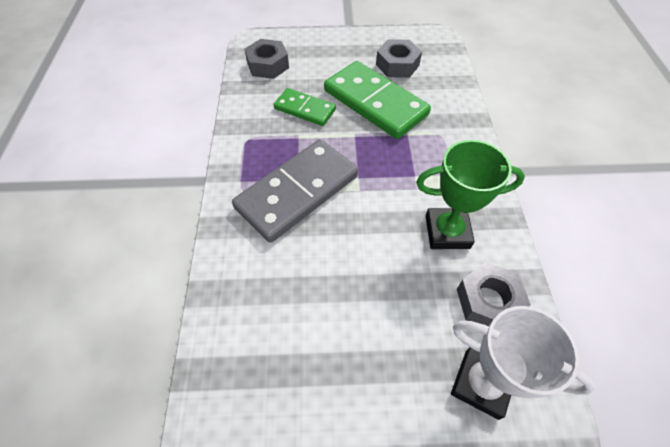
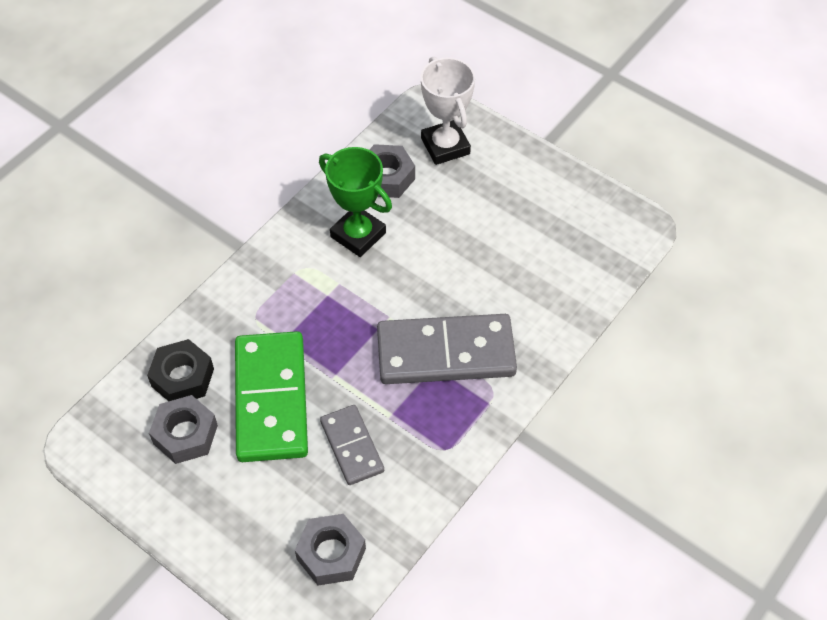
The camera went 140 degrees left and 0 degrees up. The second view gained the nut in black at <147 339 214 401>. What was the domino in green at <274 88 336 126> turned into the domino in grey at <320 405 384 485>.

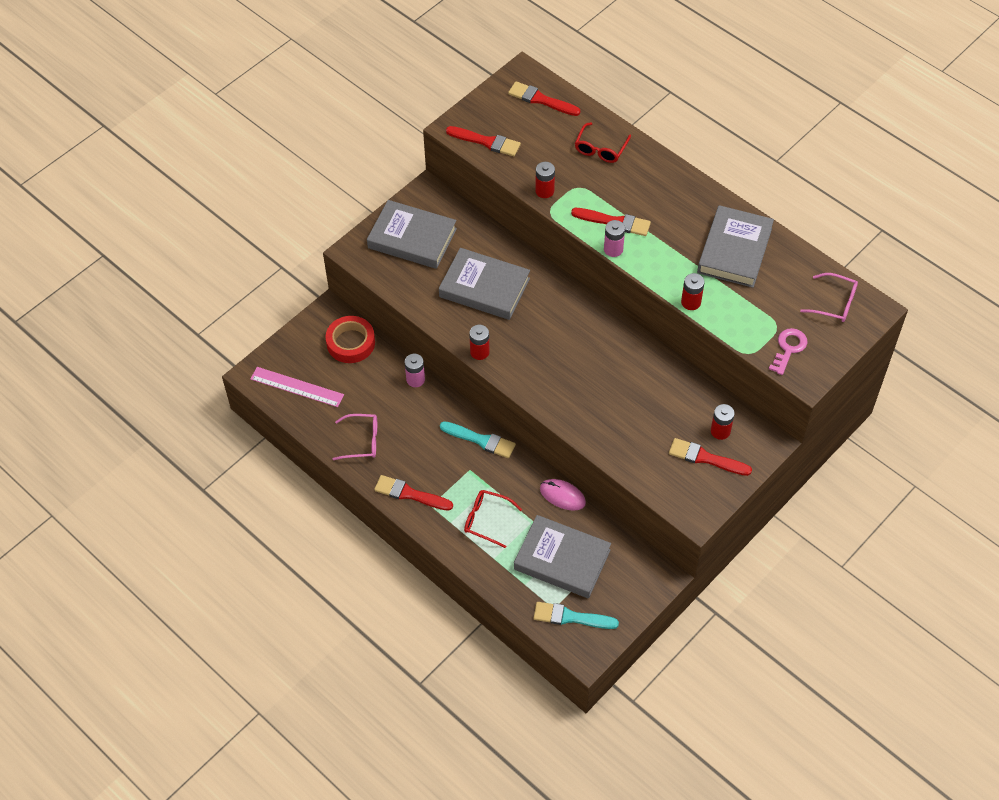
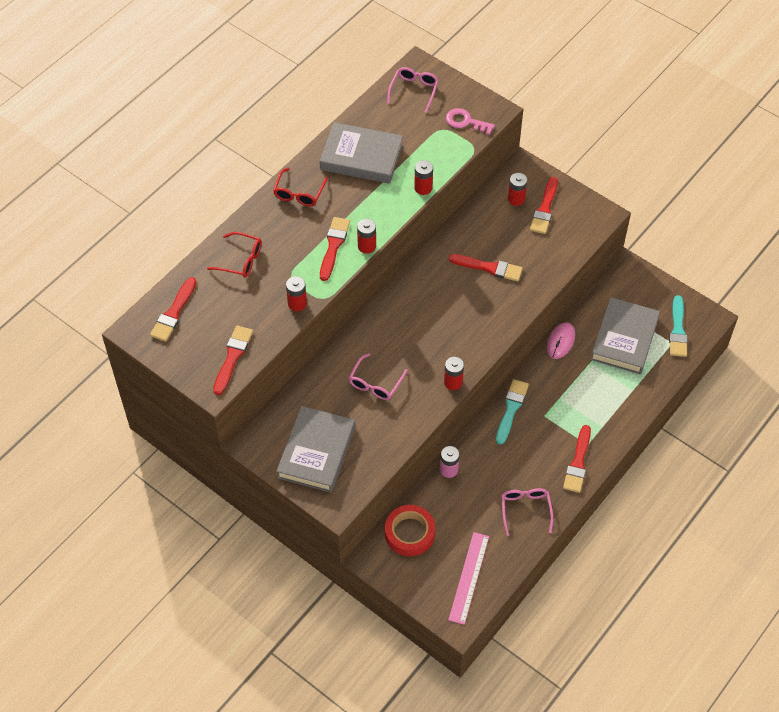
The camera went 95 degrees left and 0 degrees up. The glasses in red ended up elsewhere, having gone from <464 490 522 548> to <273 168 328 206>. Where the book in grey stood at <439 248 530 320>, the glasses in pink came to stand at <349 353 408 400>. What was the battery in pink at <604 220 625 257> turned into the battery in red at <357 219 376 254>. The second view gained the brush in red at <449 254 523 281>.

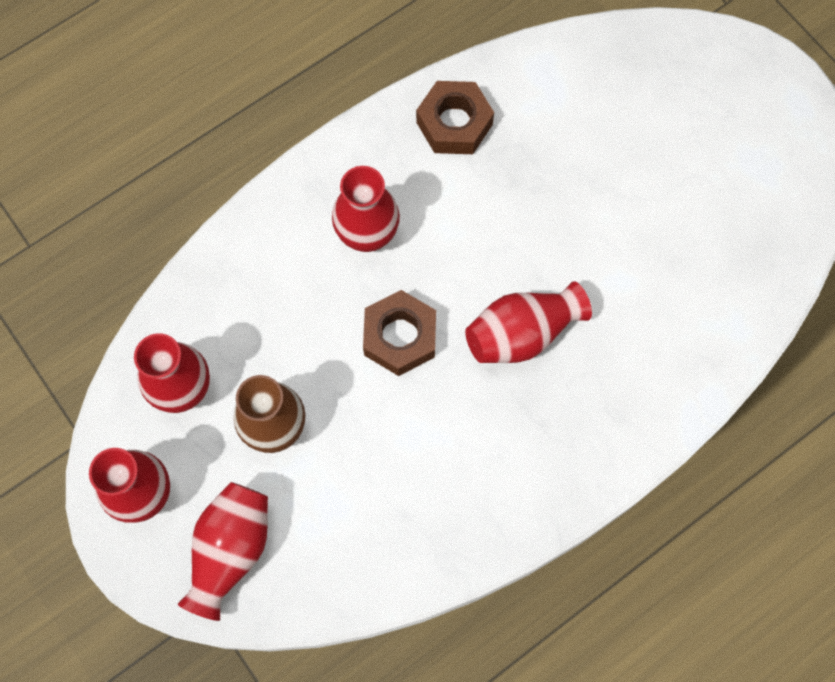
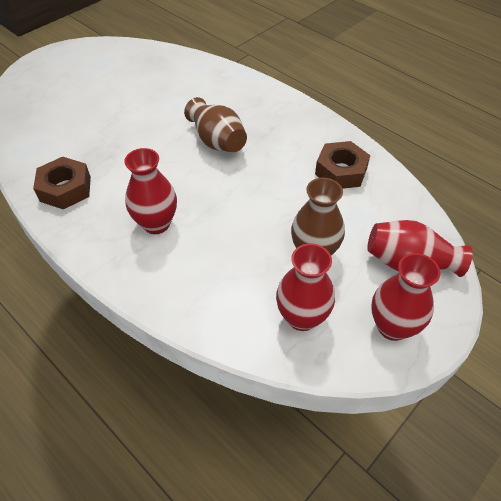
The camera went 100 degrees left and 20 degrees down. What was the vase in red at <465 281 592 363> turned into the vase in brown at <184 97 247 152>. The nut in brown ended up elsewhere, having gone from <363 290 436 376> to <315 141 370 189>.

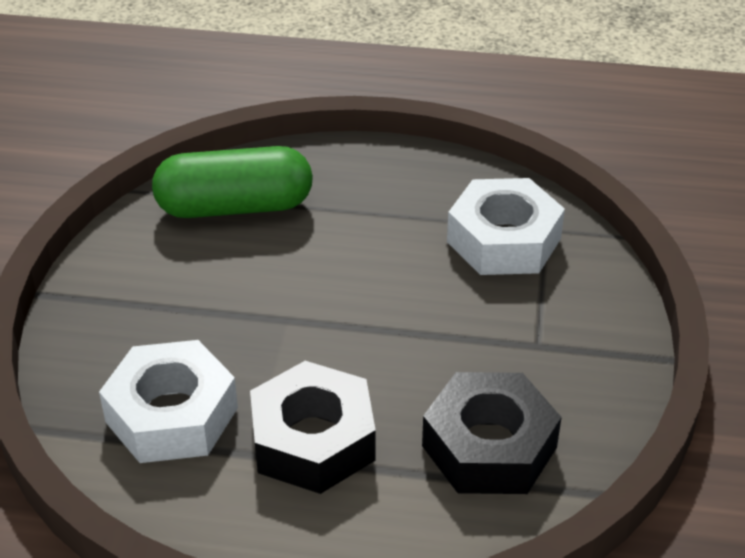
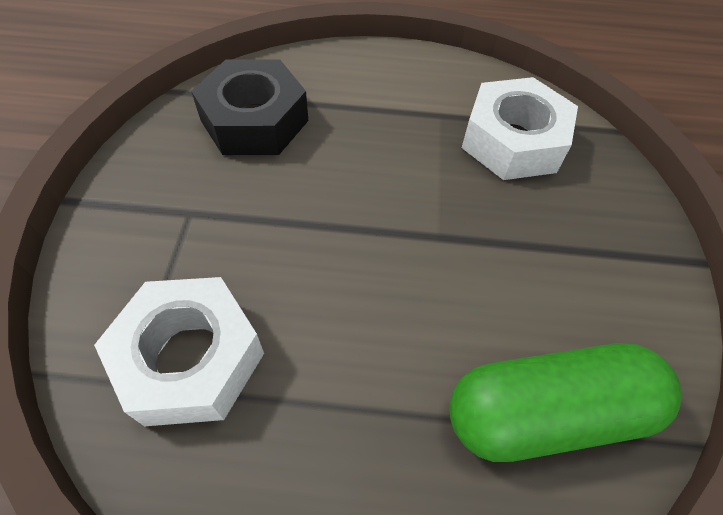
The camera went 175 degrees right and 15 degrees up. The second view lost the nut in black at <250 361 376 494>.

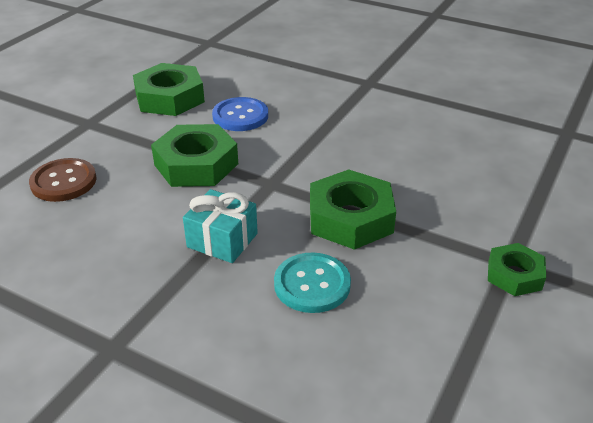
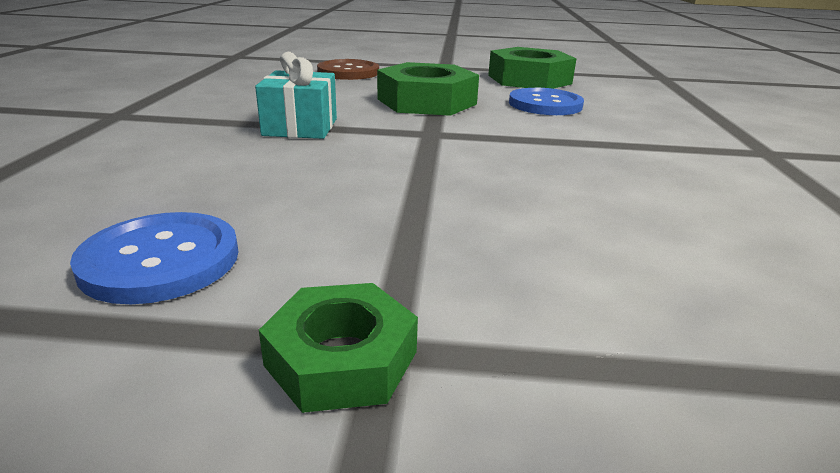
The camera went 65 degrees right and 10 degrees down. The second view gained the button in blue at <70 212 238 304>. The second view lost the button in turquoise at <274 253 351 313>. The second view lost the nut in green at <310 169 396 250>.

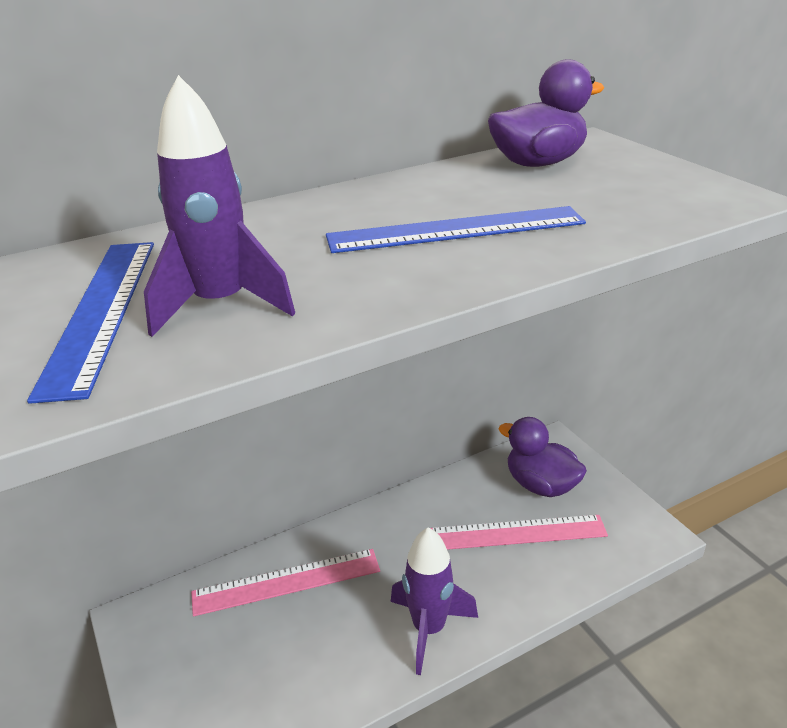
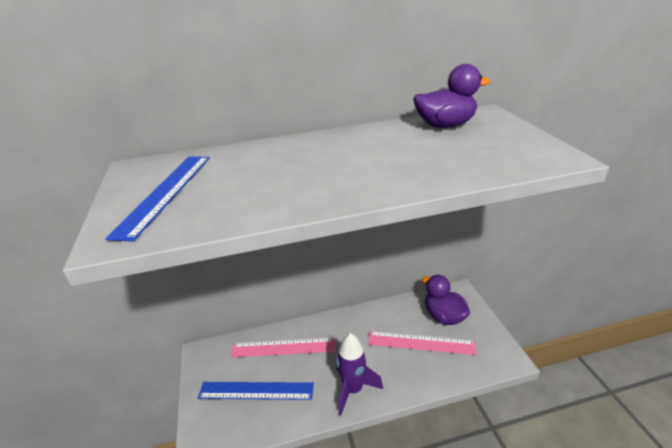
The camera went 15 degrees right and 0 degrees up. The ruler in blue ended up elsewhere, having gone from <326 206 586 253> to <198 382 314 400>. The second view lost the rocket in purple at <144 75 295 337>.

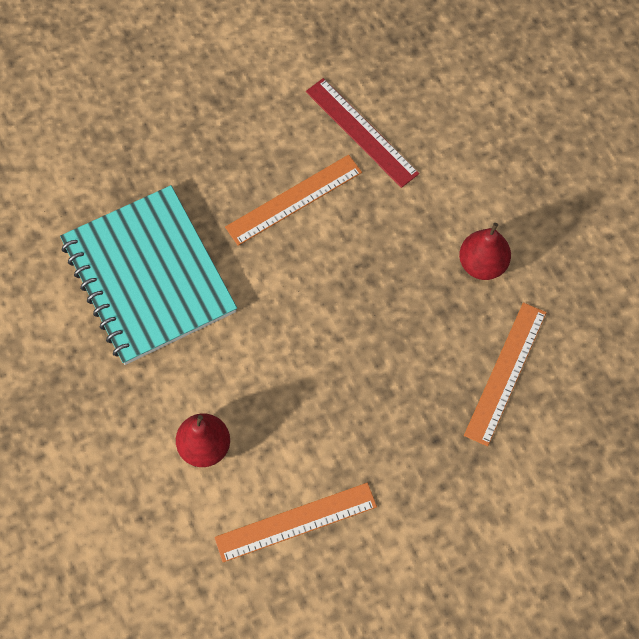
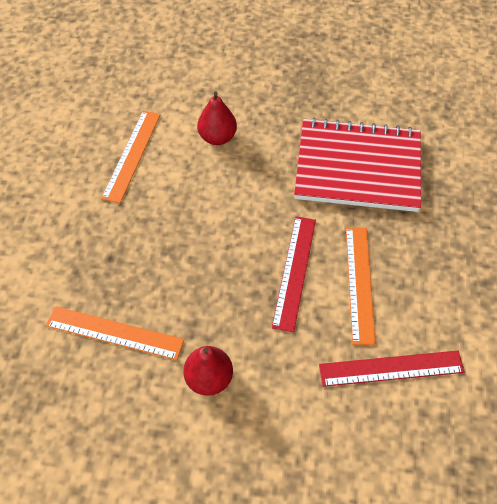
The camera went 125 degrees right and 10 degrees down. The ruler in orange at <464 302 547 446> ended up facing another way, 45 degrees counterclockwise from before. The second view gained the ruler in red at <272 216 316 333>. What was the notebook in turquoise at <60 185 237 365> turned into the notebook in red at <294 118 421 212>.

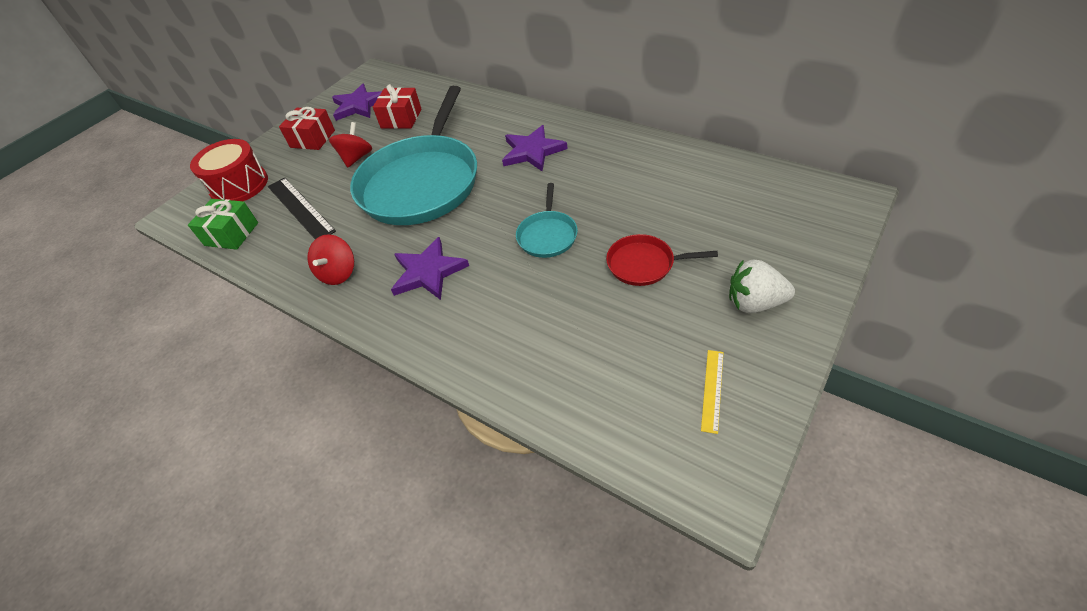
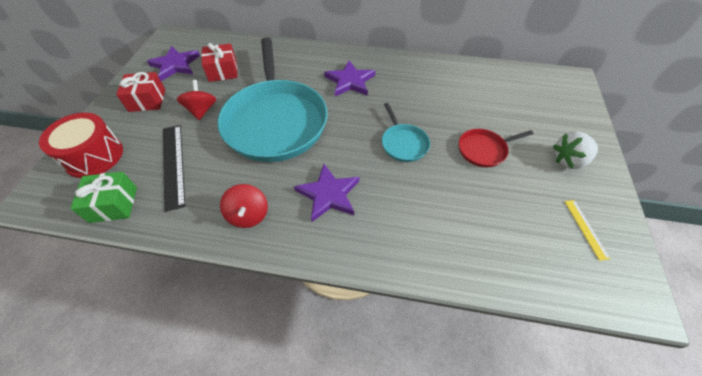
The camera went 30 degrees left and 5 degrees up. The ruler in black at <268 177 336 239> ended up facing another way, 45 degrees clockwise from before.

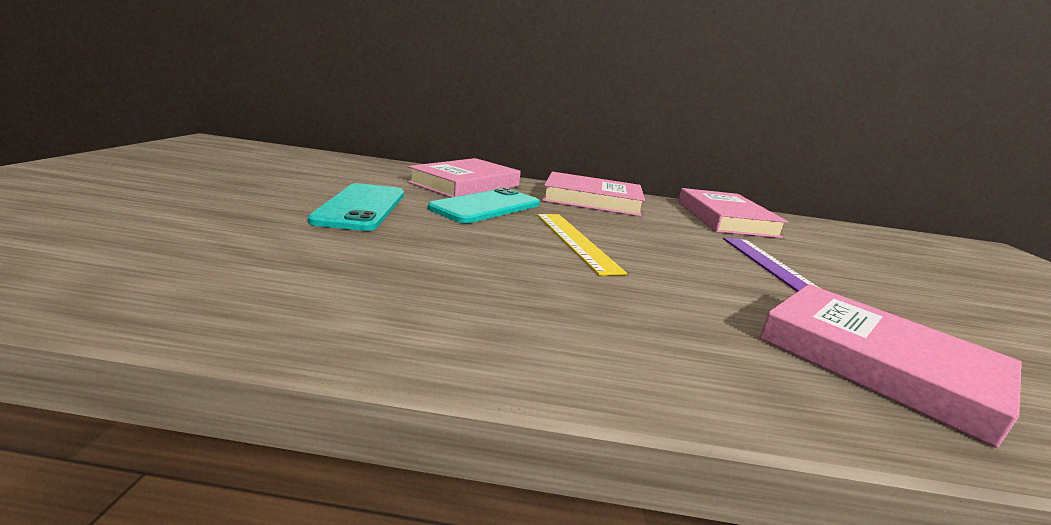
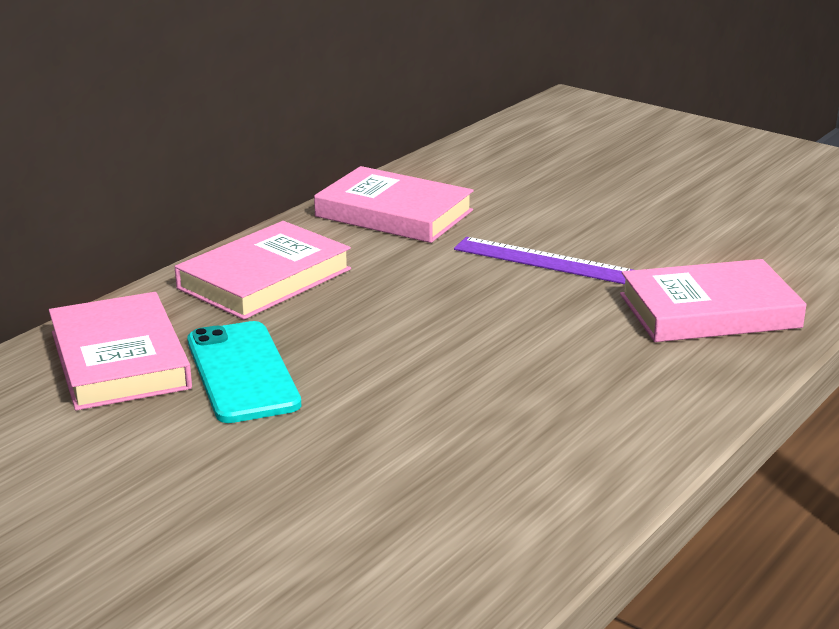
The camera went 55 degrees left and 5 degrees up. The second view lost the phone in turquoise at <308 183 404 231>. The second view lost the ruler in yellow at <537 214 627 276>.

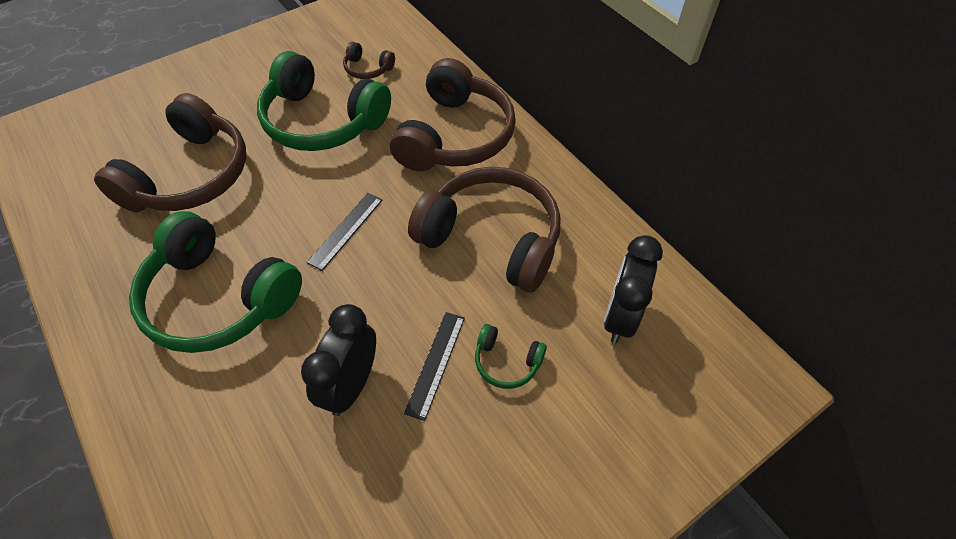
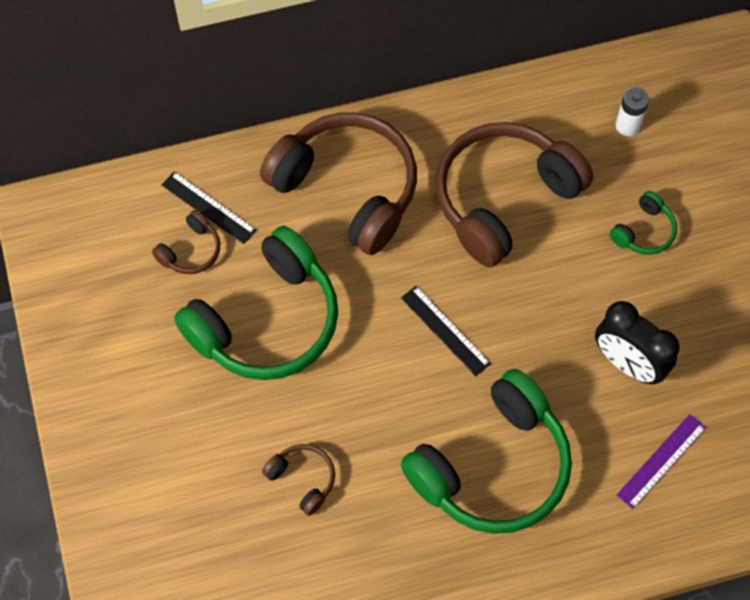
The camera went 70 degrees left and 10 degrees up. The ruler in black ended up elsewhere, having gone from <404 312 465 421> to <162 171 256 244>. The size of the headphones in brown at <94 93 246 212> changed by a factor of 0.43. Where the clock in black stood at <604 235 663 343>, the battery in white came to stand at <616 87 649 136>. The second view gained the ruler in purple at <617 414 706 509>.

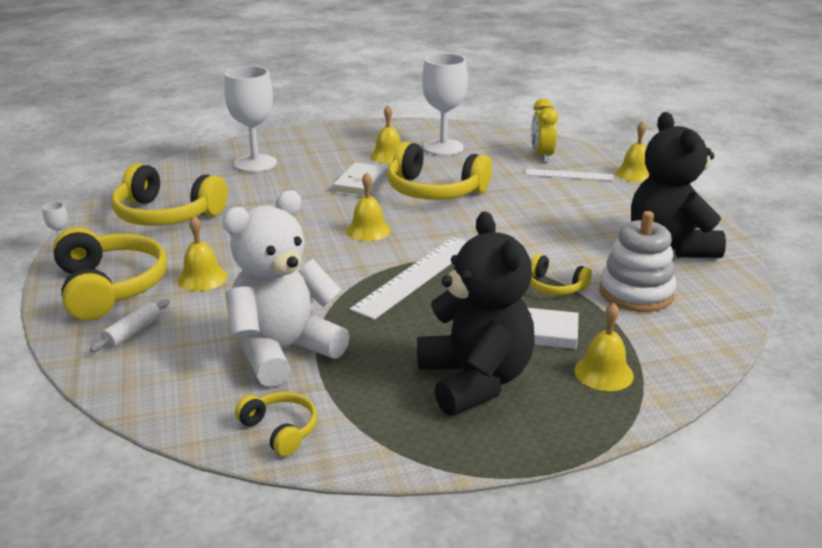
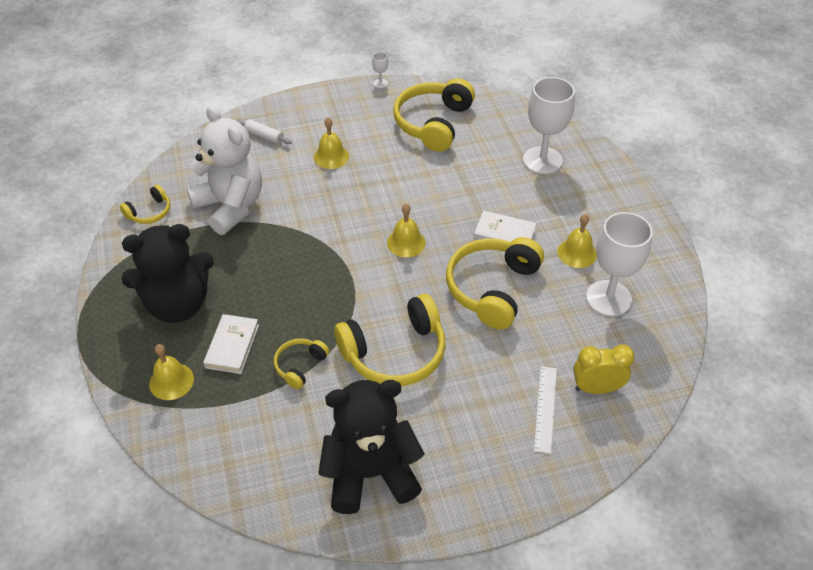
The camera went 90 degrees right and 20 degrees up. The headphones in yellow ended up elsewhere, having gone from <53 227 167 321> to <334 294 446 386>. The second view lost the ruler in white at <350 237 467 320>. The second view lost the stacking toy in white at <599 211 677 312>. The second view lost the bell in yellow at <615 121 649 182>.

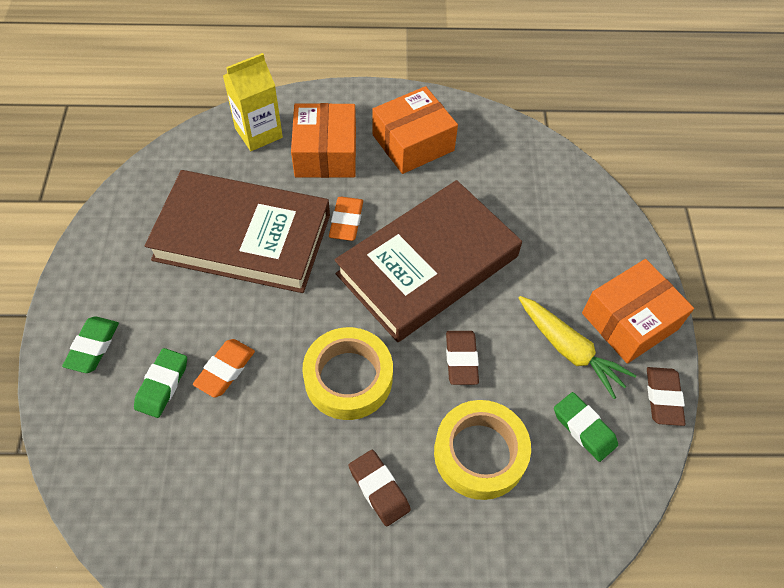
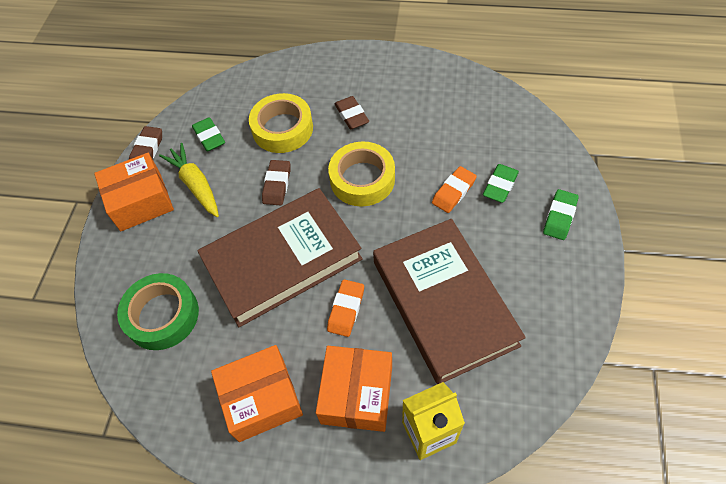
The camera went 165 degrees left and 0 degrees up. The second view gained the tape in green at <117 273 199 350>. The book in brown at <145 170 330 293> ended up facing another way, 45 degrees clockwise from before.

